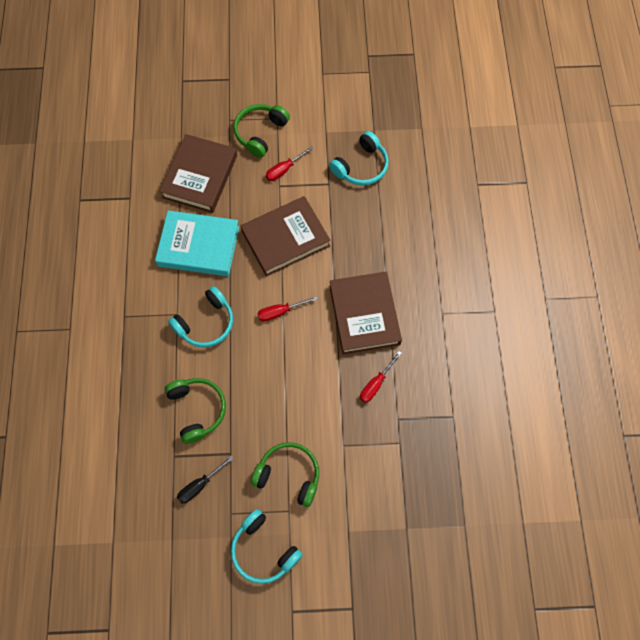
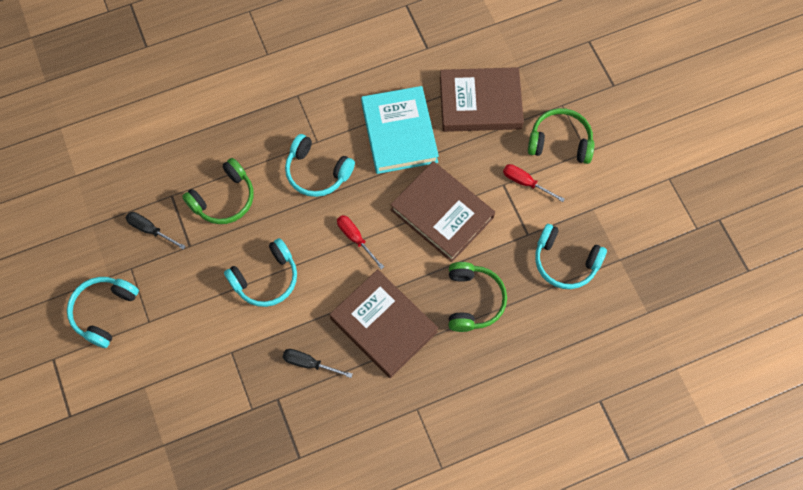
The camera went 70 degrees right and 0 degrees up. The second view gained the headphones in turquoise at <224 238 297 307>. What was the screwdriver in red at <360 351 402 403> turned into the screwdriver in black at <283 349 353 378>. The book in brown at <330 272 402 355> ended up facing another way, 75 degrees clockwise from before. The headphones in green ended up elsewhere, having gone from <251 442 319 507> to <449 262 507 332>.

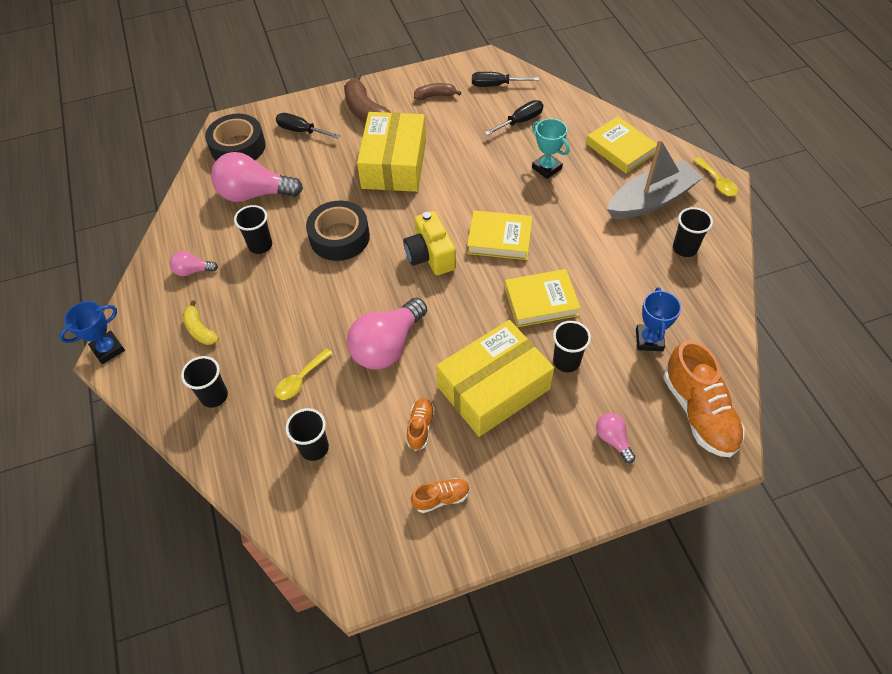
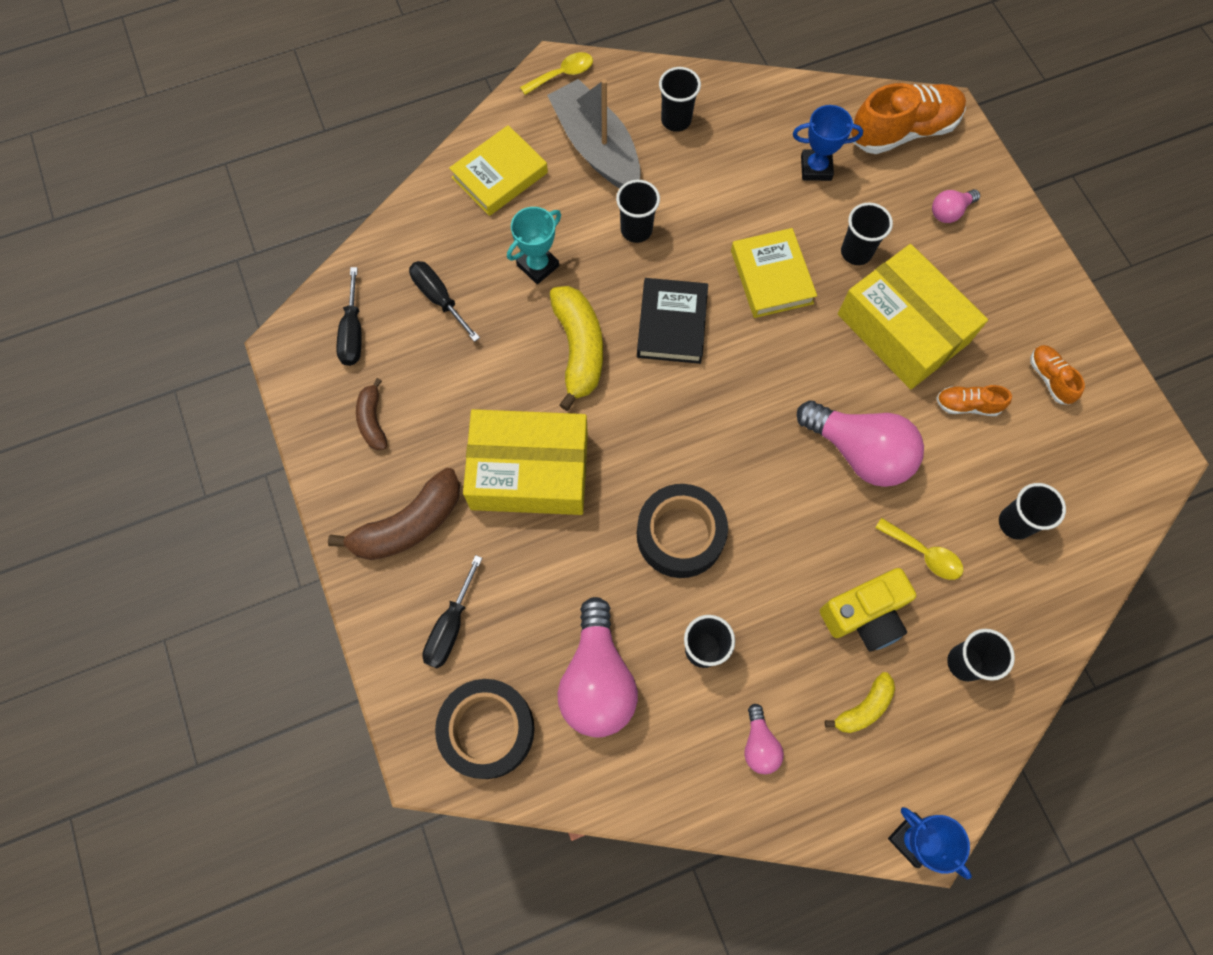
The camera went 95 degrees left and 15 degrees up. The second view gained the banana in yellow at <550 286 603 411>. The second view gained the cup in black at <616 180 660 243>. What was the book in yellow at <467 210 533 260> turned into the book in black at <637 278 708 364>. The camera in yellow ended up elsewhere, having gone from <403 211 456 275> to <820 568 916 652>.

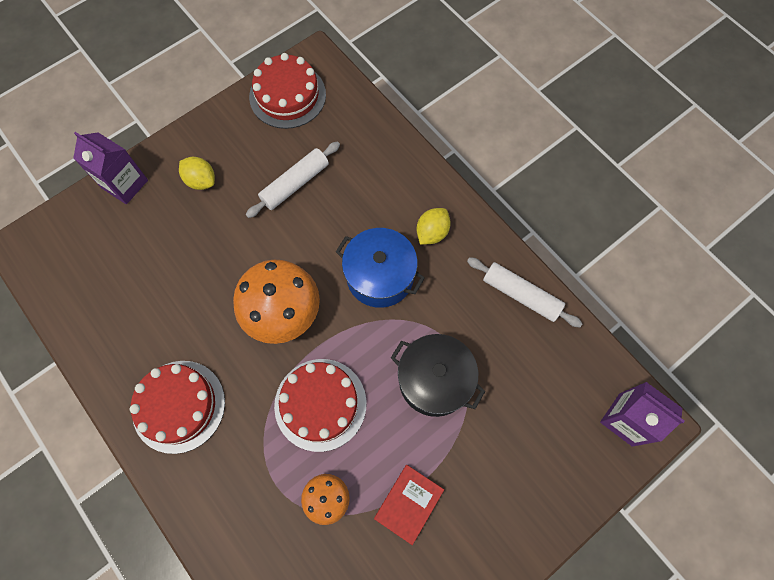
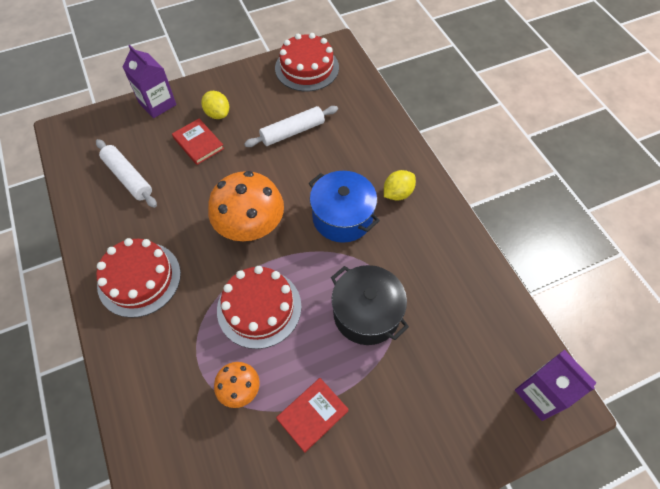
The camera went 15 degrees right and 10 degrees down. The rolling pin in white ended up elsewhere, having gone from <467 257 583 327> to <96 139 157 208>. The second view gained the book in red at <172 118 224 165>.

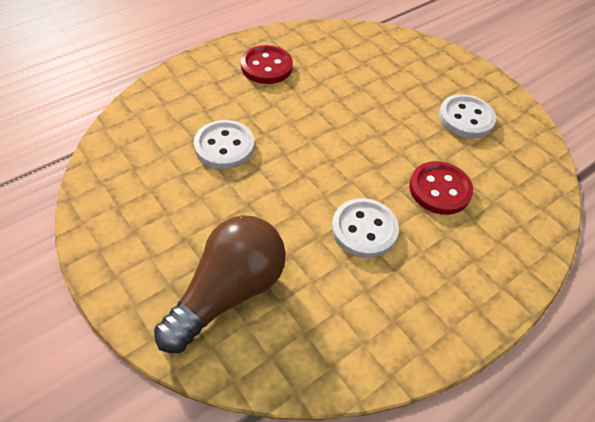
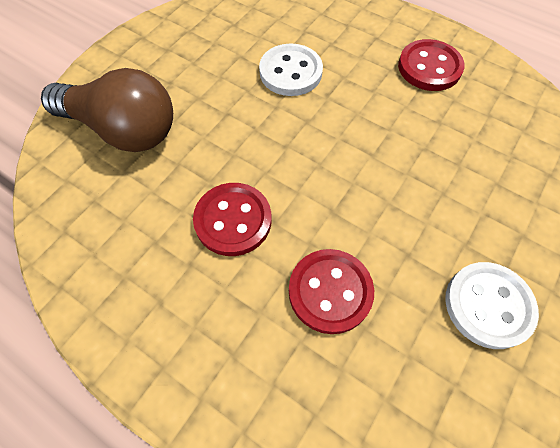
The camera went 75 degrees right and 10 degrees up. What was the button in white at <332 198 399 258> turned into the button in red at <193 183 272 256>.

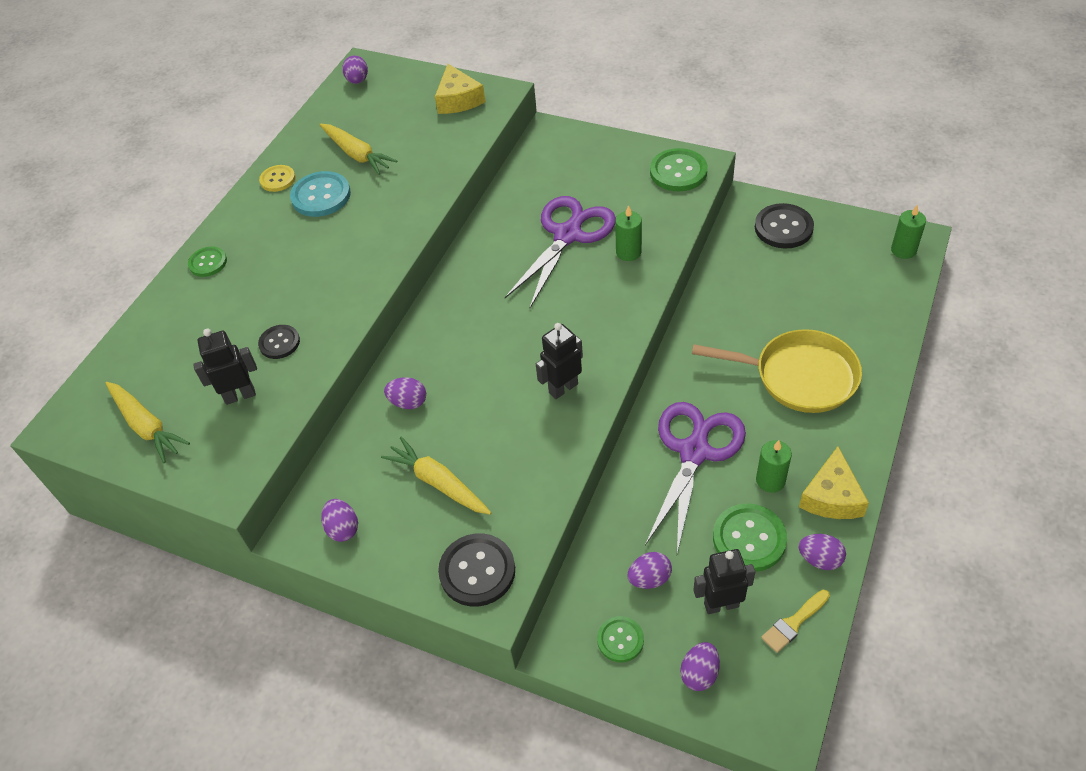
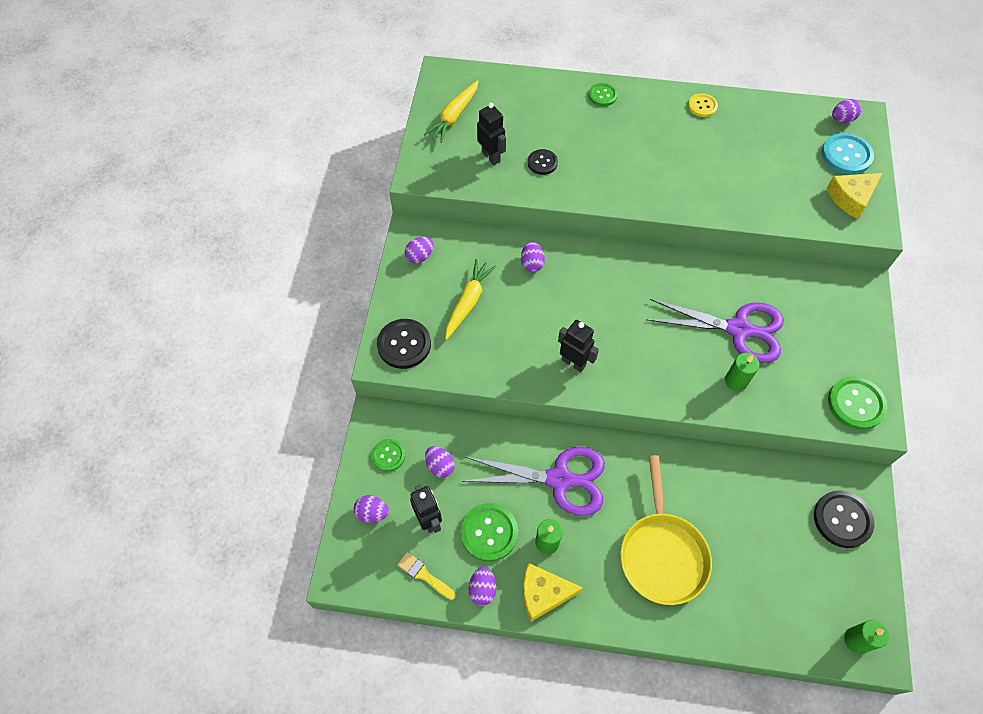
The camera went 70 degrees right and 10 degrees up. The button in turquoise ended up elsewhere, having gone from <290 171 351 217> to <822 133 874 175>. The second view lost the carrot in yellow at <319 124 397 175>.

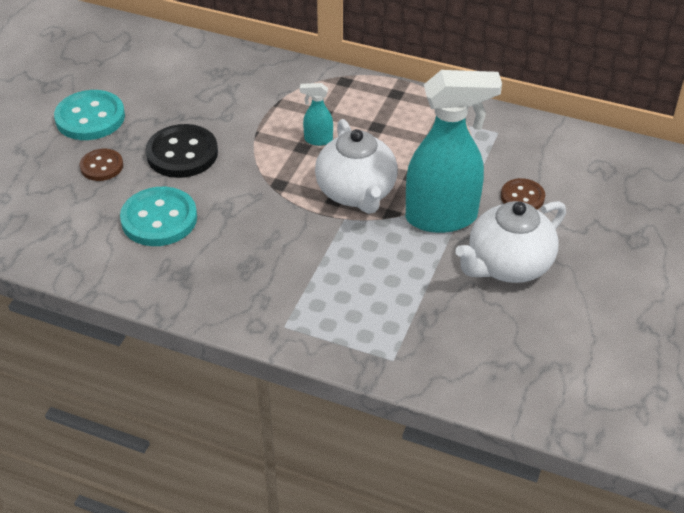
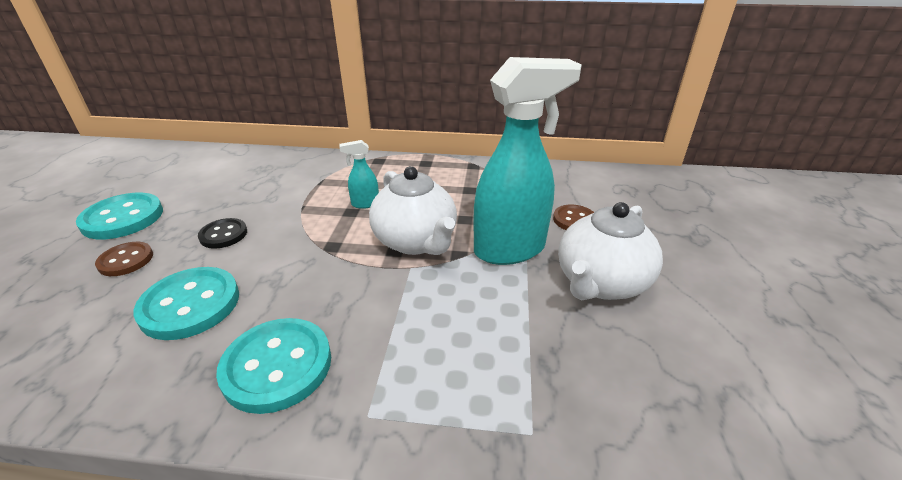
The camera went 15 degrees left and 10 degrees down. The size of the button in black at <146 124 218 178> changed by a factor of 0.59. The second view gained the button in turquoise at <216 318 331 414>.

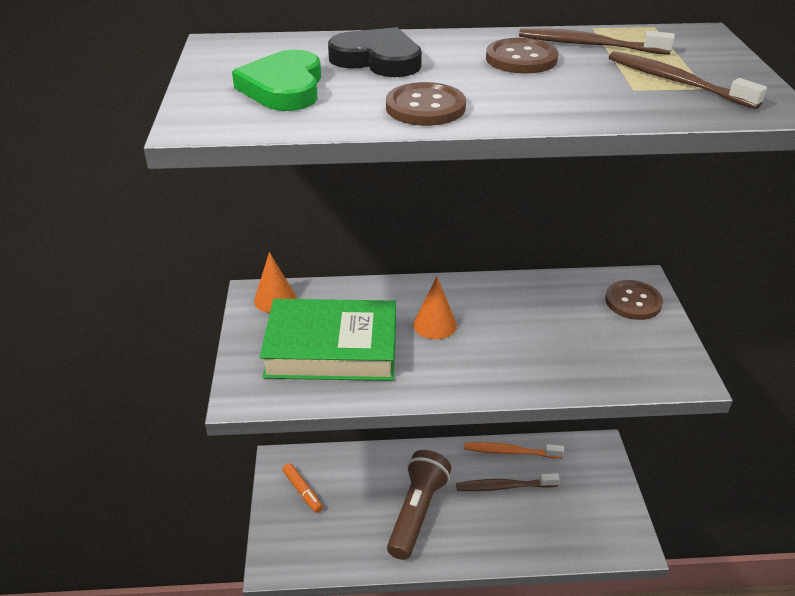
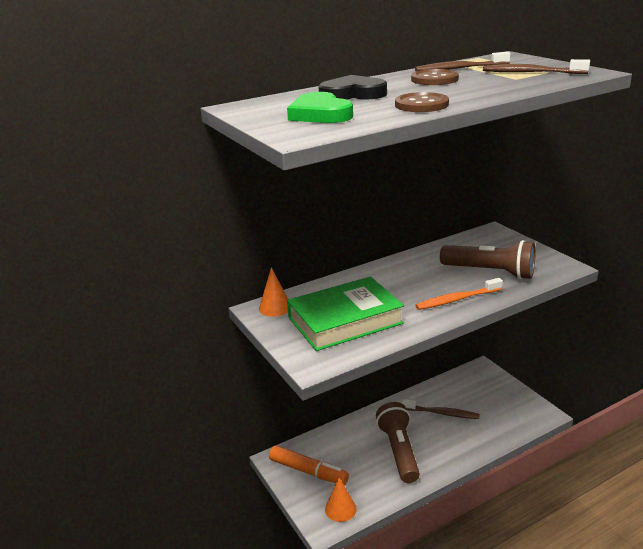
The camera went 25 degrees left and 10 degrees down. The size of the marker in orange at <282 463 323 513> changed by a factor of 1.62. The cone in orange ended up elsewhere, having gone from <413 277 457 339> to <325 477 357 522>. The toothbrush in brown at <456 473 560 491> ended up facing another way, 135 degrees counterclockwise from before. The toothbrush in orange ended up elsewhere, having gone from <464 442 564 458> to <415 278 503 310>. The second view gained the flashlight in brown at <440 240 535 280>. The second view lost the button in brown at <605 280 663 320>.

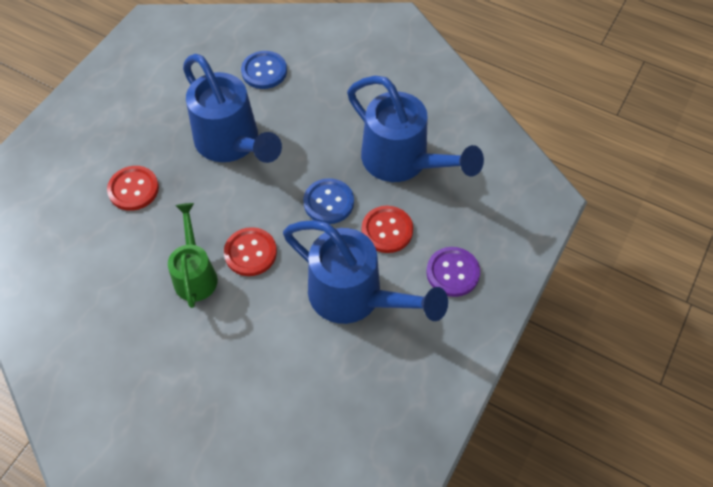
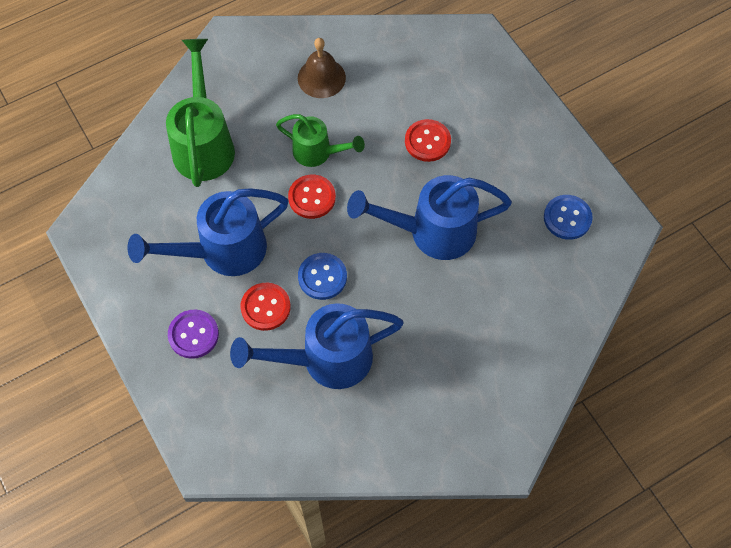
The camera went 120 degrees right and 5 degrees up. The second view gained the watering can in green at <166 39 235 187>. The second view gained the bell in brown at <298 38 346 98>. The button in blue ended up elsewhere, having gone from <241 51 287 89> to <544 195 593 240>.

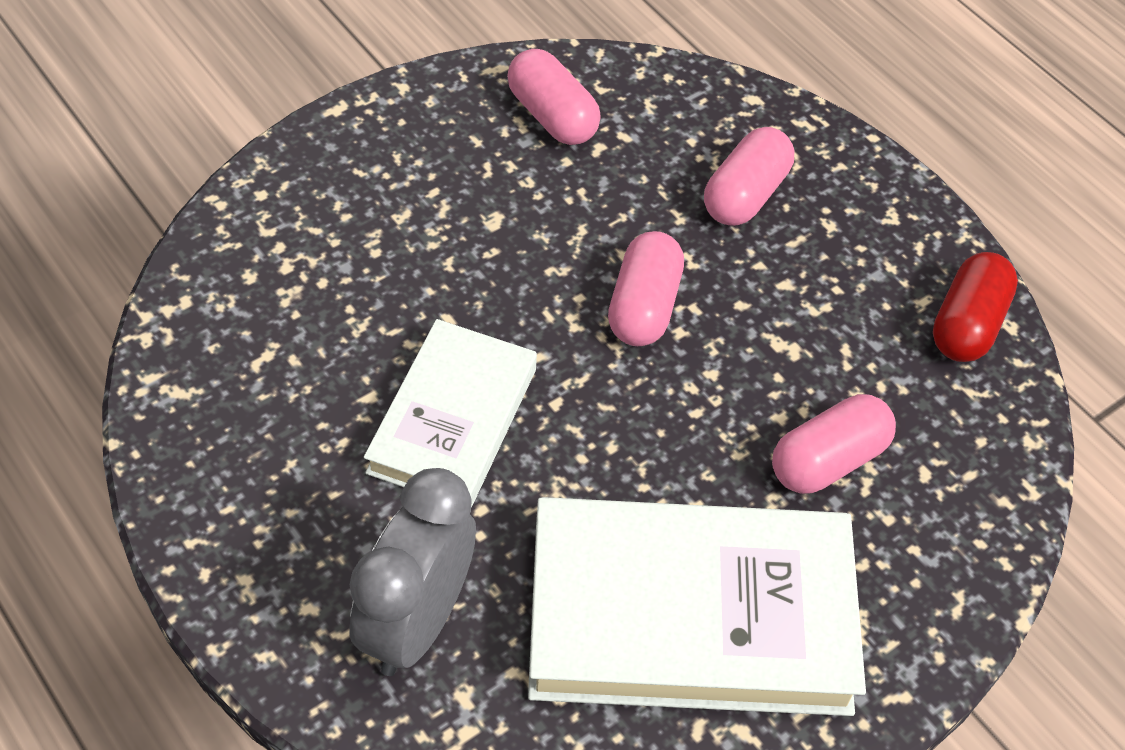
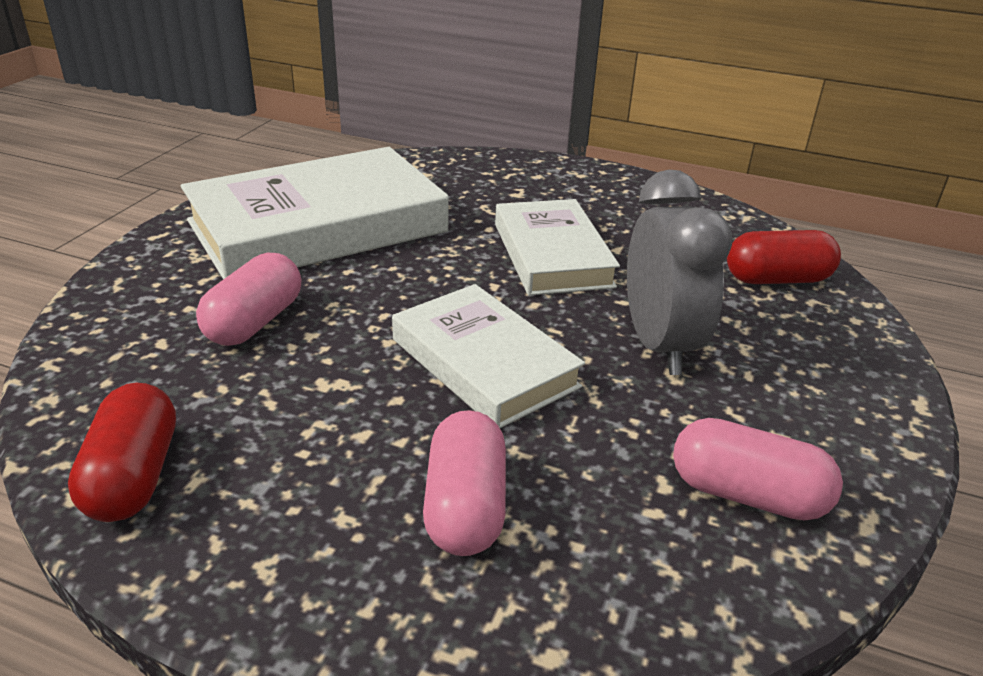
The camera went 150 degrees right and 20 degrees down. Where the capsule in pink stood at <608 231 684 346>, the book in white came to stand at <392 284 585 428>. The clock in grey ended up elsewhere, having gone from <349 468 476 676> to <627 170 732 375>. The second view gained the capsule in red at <727 230 841 284>.

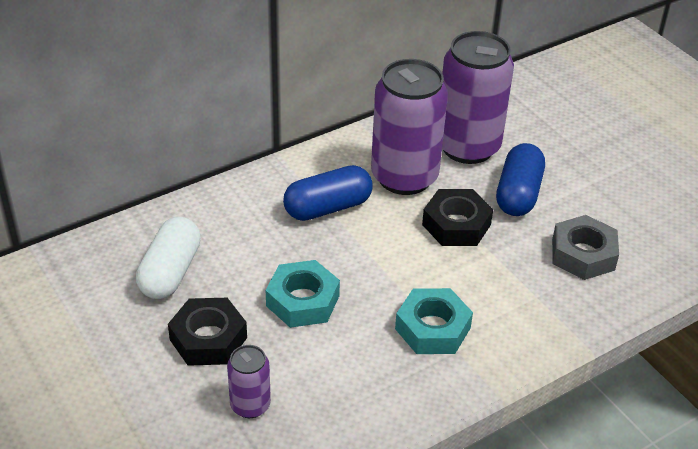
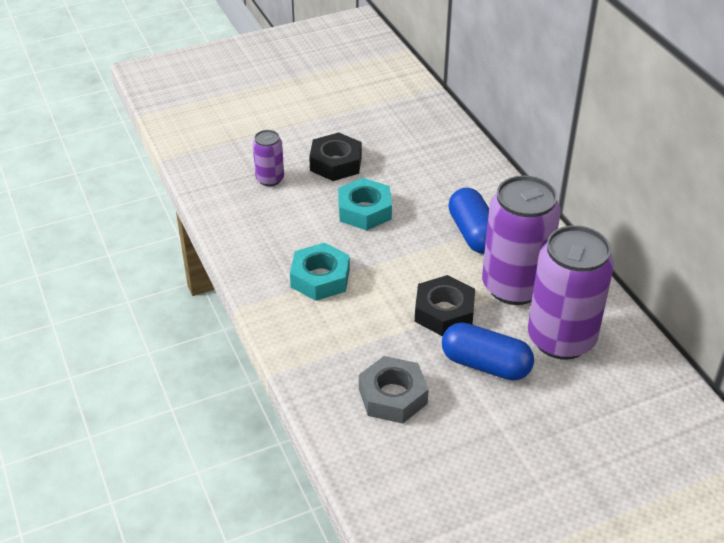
The camera went 100 degrees right and 0 degrees up. The second view lost the capsule in white at <136 217 201 299>.

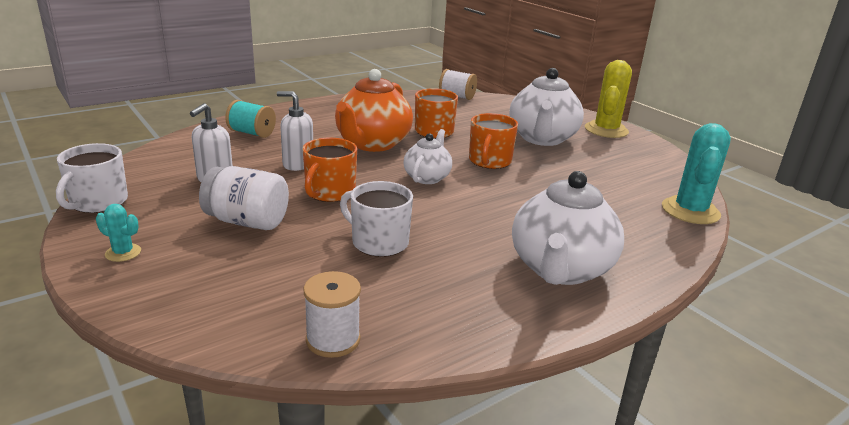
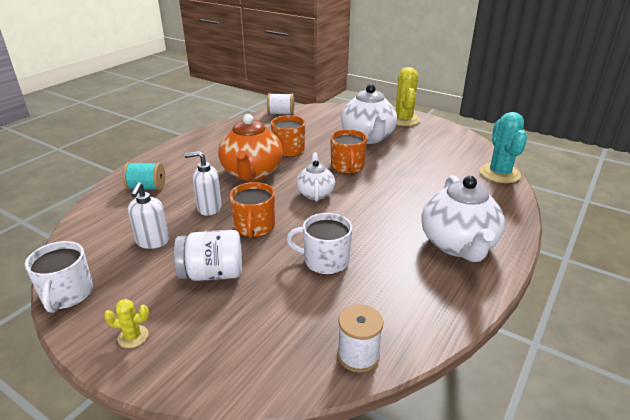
The camera went 20 degrees left and 5 degrees up. What was the cactus in turquoise at <96 204 141 262> turned into the cactus in yellow at <104 299 149 348>.

